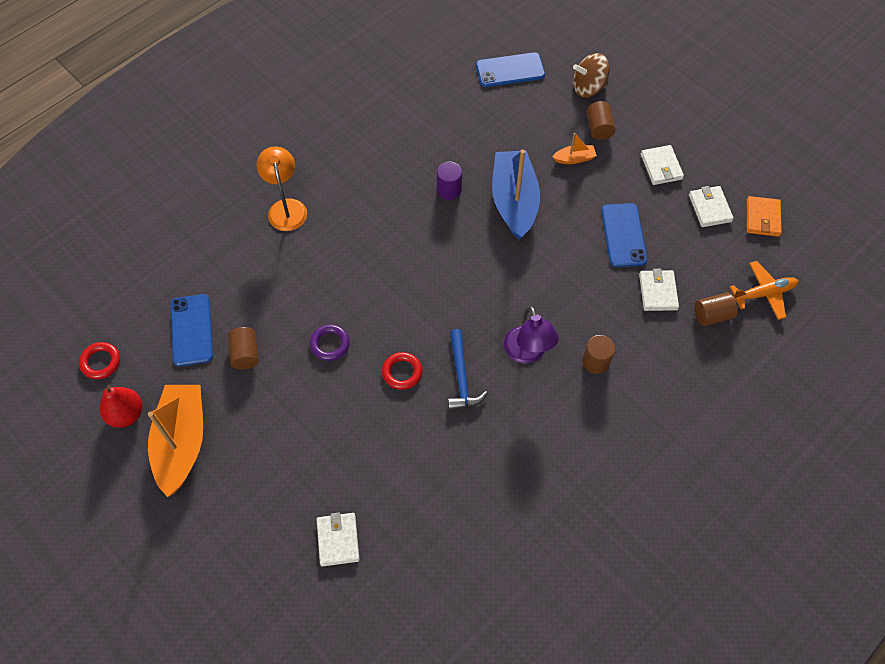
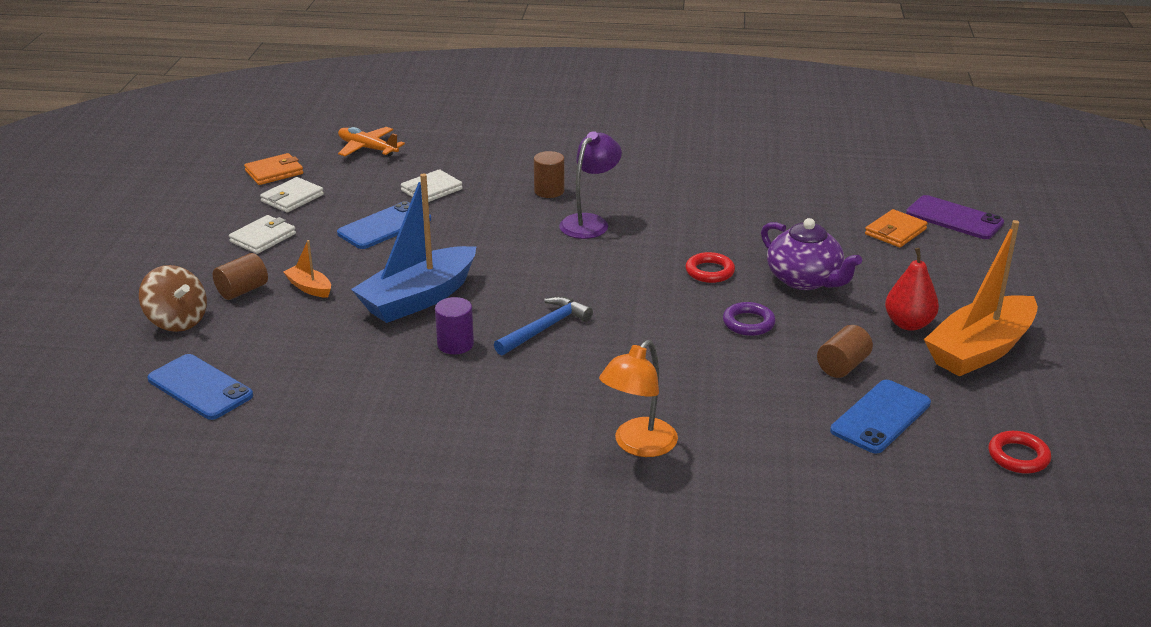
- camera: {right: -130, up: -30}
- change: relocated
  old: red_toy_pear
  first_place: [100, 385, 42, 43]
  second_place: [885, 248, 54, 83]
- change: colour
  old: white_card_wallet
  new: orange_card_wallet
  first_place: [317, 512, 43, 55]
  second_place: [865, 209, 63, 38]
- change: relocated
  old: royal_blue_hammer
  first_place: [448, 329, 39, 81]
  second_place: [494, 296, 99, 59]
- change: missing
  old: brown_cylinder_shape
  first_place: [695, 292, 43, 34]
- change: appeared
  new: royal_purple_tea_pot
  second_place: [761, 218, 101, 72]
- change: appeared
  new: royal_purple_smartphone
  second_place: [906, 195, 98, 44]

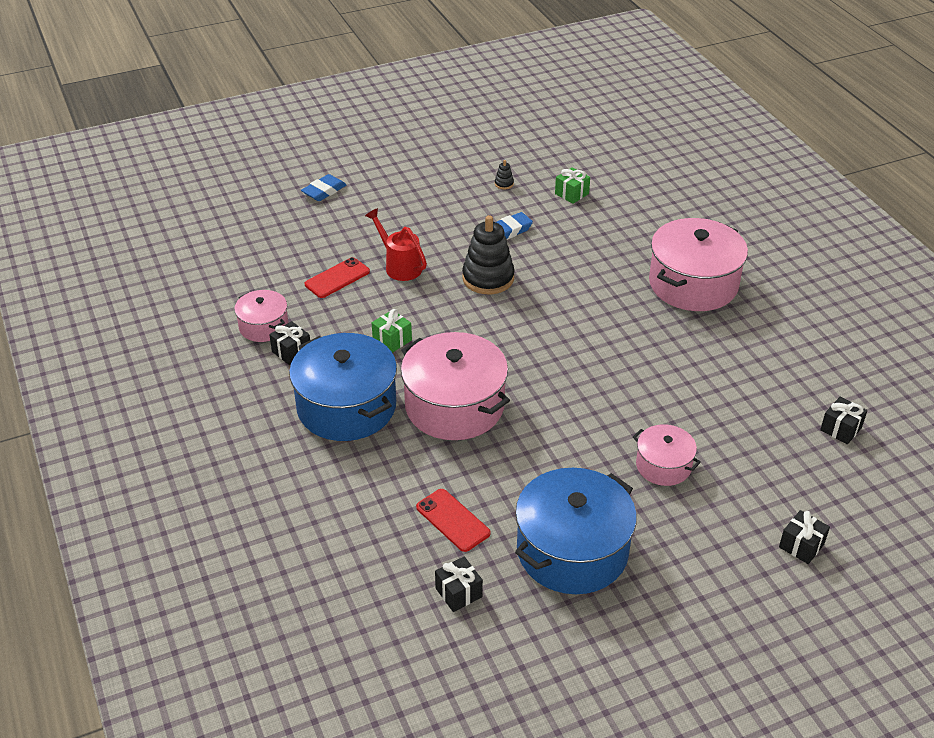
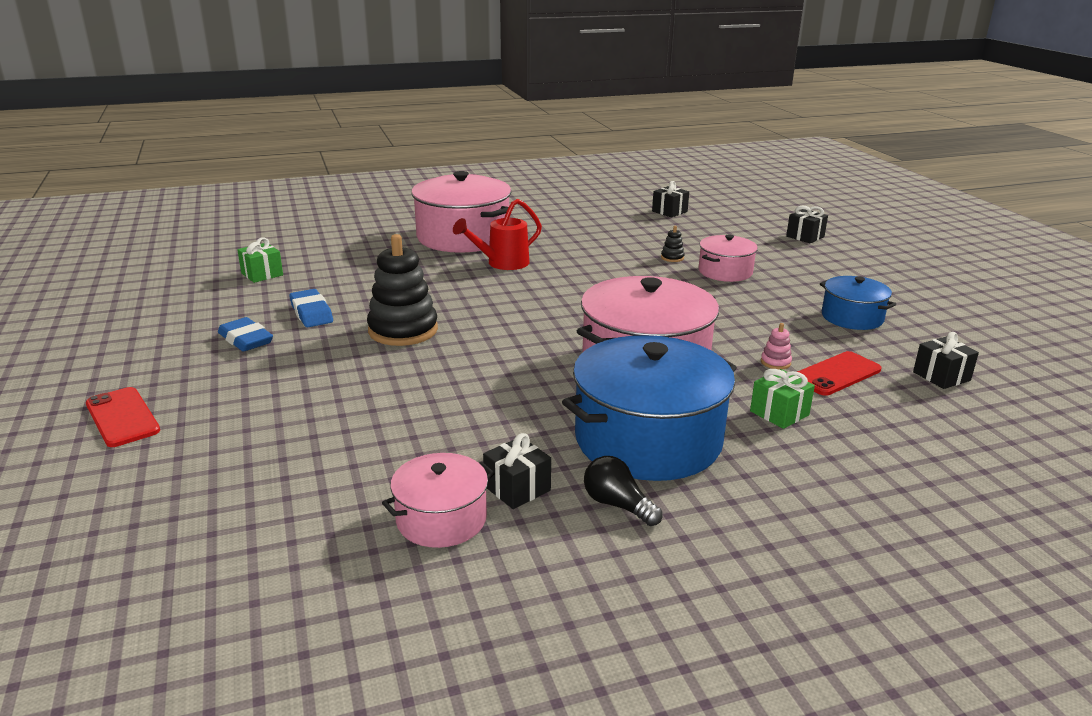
- camera: {right: -85, up: -15}
- change: relocated
  old: royal_blue_eraser
  first_place: [301, 174, 45, 27]
  second_place: [218, 317, 55, 35]
- change: relocated
  old: red_smartphone
  first_place: [305, 257, 65, 41]
  second_place: [86, 387, 74, 60]
- change: relocated
  old: red_sprinkling_can
  first_place: [365, 208, 62, 73]
  second_place: [453, 199, 89, 71]
- change: relocated
  old: emerald_gift
  first_place: [372, 309, 40, 44]
  second_place: [750, 369, 65, 60]
- change: relocated
  old: ebony_stacking_toy
  first_place: [495, 160, 19, 29]
  second_place: [661, 226, 24, 36]
- change: size
  old: royal_blue_pot
  first_place: [515, 468, 122, 126]
  second_place: [820, 276, 76, 54]
  factor: 0.53
- change: appeared
  new: ebony_bulb
  second_place: [584, 456, 78, 70]
- change: appeared
  new: rose-pink_stacking_toy
  second_place: [761, 323, 31, 46]

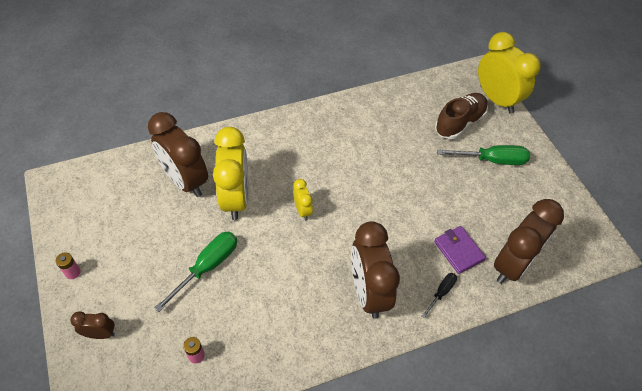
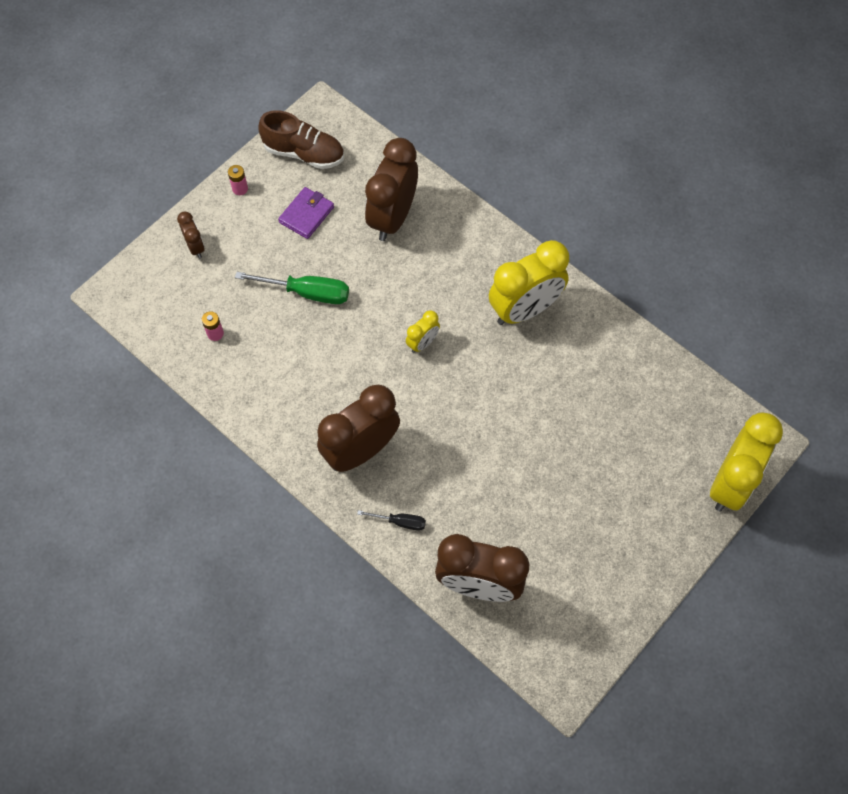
- camera: {right: 65, up: 10}
- change: relocated
  old: golden_clock
  first_place: [213, 127, 35, 93]
  second_place: [489, 240, 80, 85]
- change: relocated
  old: royal_purple_card_wallet
  first_place: [434, 226, 52, 48]
  second_place: [278, 187, 56, 52]
- change: relocated
  old: brown_sneaker
  first_place: [435, 93, 53, 46]
  second_place: [258, 110, 86, 59]
- change: missing
  old: emerald_flat_screwdriver
  first_place: [437, 145, 93, 20]

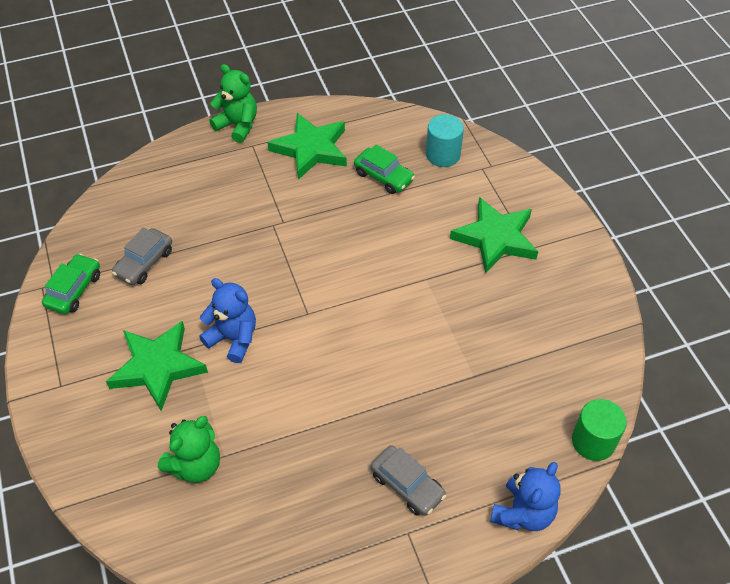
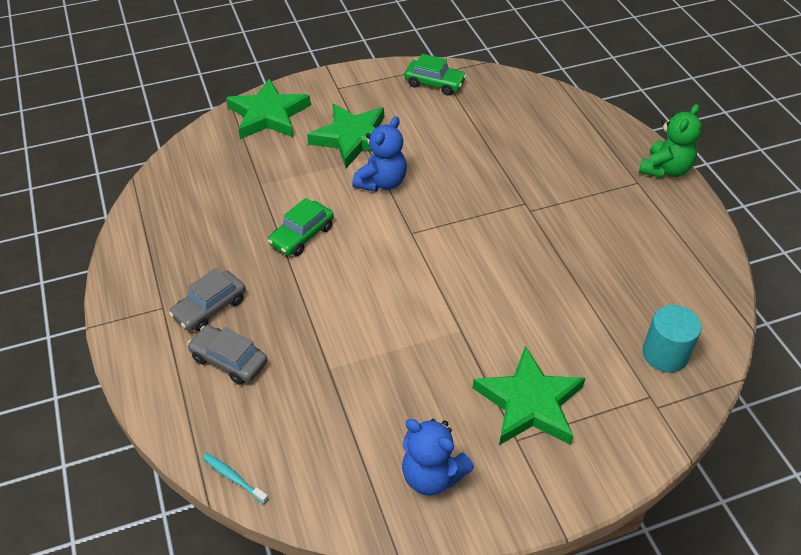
- camera: {right: 90, up: -5}
- change: relocated
  old: gray_toy_car
  first_place: [112, 228, 60, 57]
  second_place: [187, 325, 80, 60]
- change: missing
  old: emerald_stuffed_bear
  first_place: [158, 416, 62, 67]
- change: relocated
  old: emerald_five-pointed_star
  first_place: [267, 113, 80, 67]
  second_place: [226, 78, 85, 61]
- change: relocated
  old: emerald_toy_car
  first_place: [354, 145, 61, 49]
  second_place: [268, 198, 66, 58]
- change: relocated
  old: royal_blue_stuffed_bear
  first_place: [490, 462, 71, 69]
  second_place: [402, 419, 72, 77]
- change: exchanged
  old: emerald_cylinder_shape
  new: aqua_tooth_brush
  first_place: [572, 399, 55, 62]
  second_place: [202, 453, 67, 51]

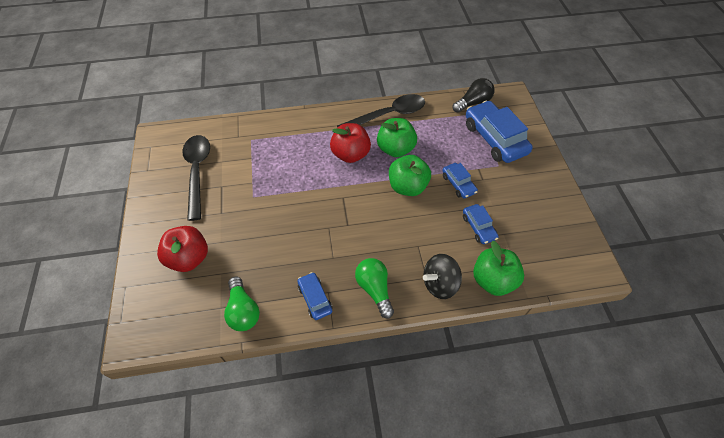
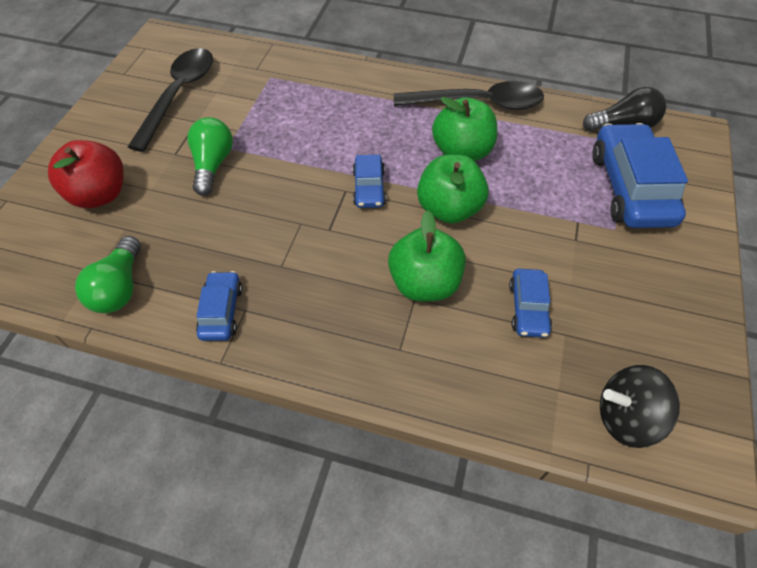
- camera: {right: 25, up: 0}
- change: missing
  old: red_apple
  first_place: [330, 123, 41, 40]
- change: relocated
  old: emerald_bulb
  first_place: [355, 258, 39, 60]
  second_place: [187, 117, 46, 79]
- change: relocated
  old: ebony_toy_top
  first_place: [423, 254, 39, 45]
  second_place: [600, 365, 80, 83]
- change: relocated
  old: royal_blue_toy_car
  first_place: [442, 163, 36, 35]
  second_place: [353, 155, 33, 53]
- change: relocated
  old: emerald_apple
  first_place: [473, 241, 51, 55]
  second_place: [388, 210, 78, 91]

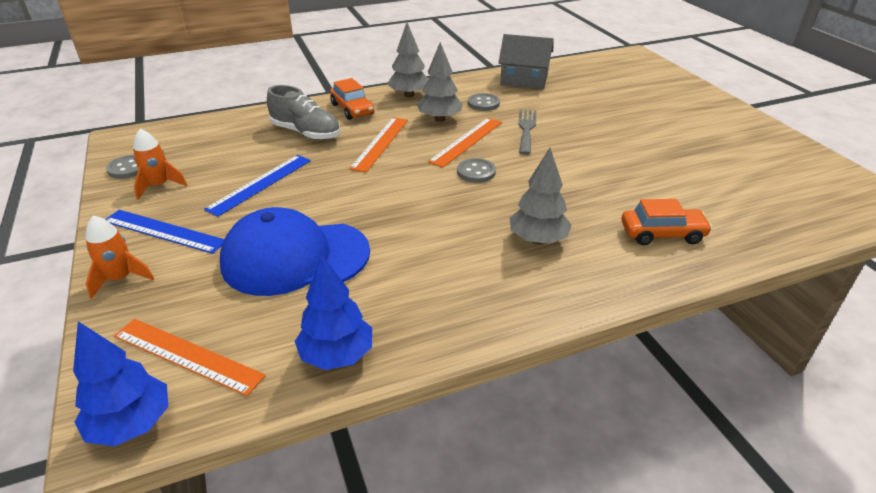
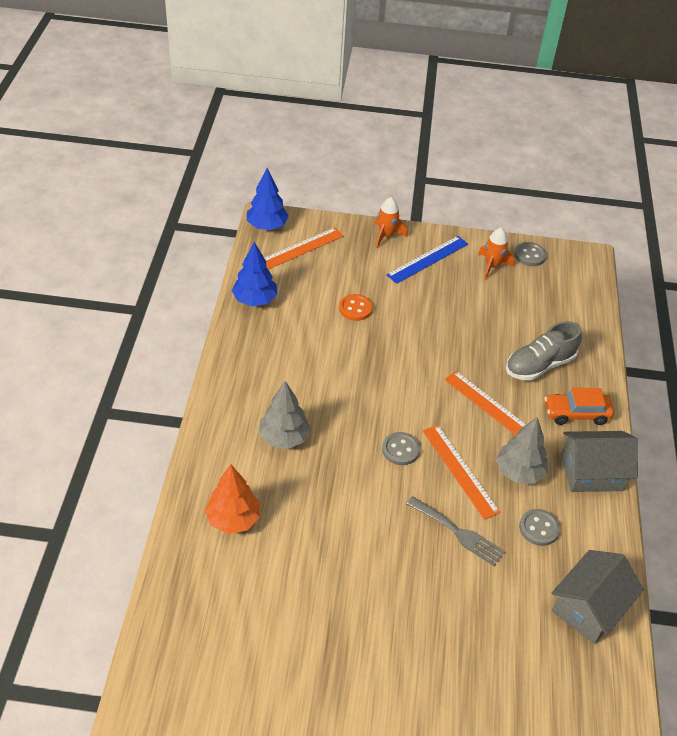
- camera: {right: 115, up: 10}
- change: missing
  old: royal_blue_ruler
  first_place: [204, 155, 107, 62]
- change: exchanged
  old: royal_blue_cap
  new: orange_sewing_button
  first_place: [220, 207, 150, 89]
  second_place: [339, 294, 34, 27]
- change: exchanged
  old: gray_toy_tree
  new: gray_cottage
  first_place: [387, 23, 41, 75]
  second_place: [561, 431, 77, 61]
- change: exchanged
  old: orange_toy_car
  new: orange_toy_tree
  first_place: [622, 199, 90, 46]
  second_place: [205, 464, 55, 70]

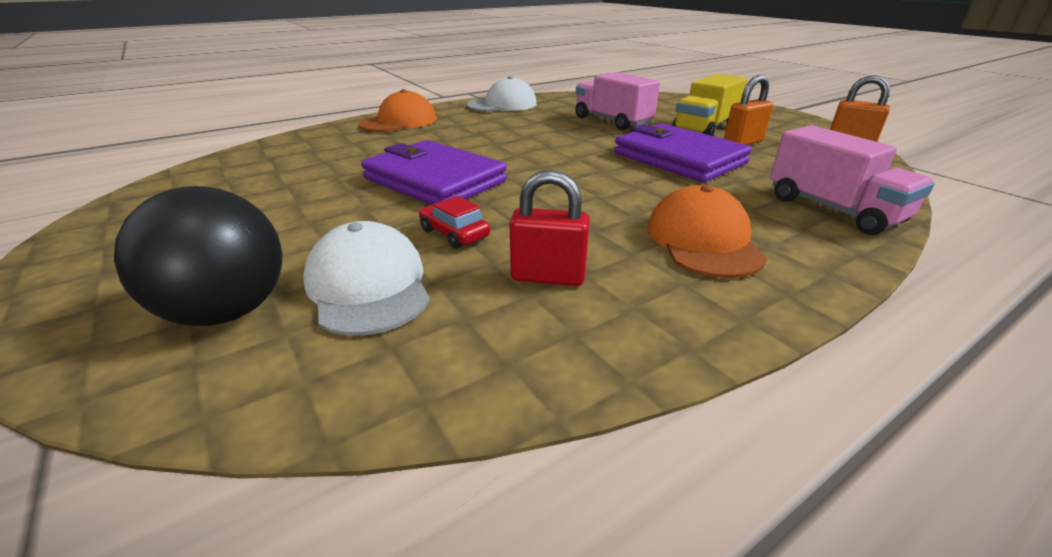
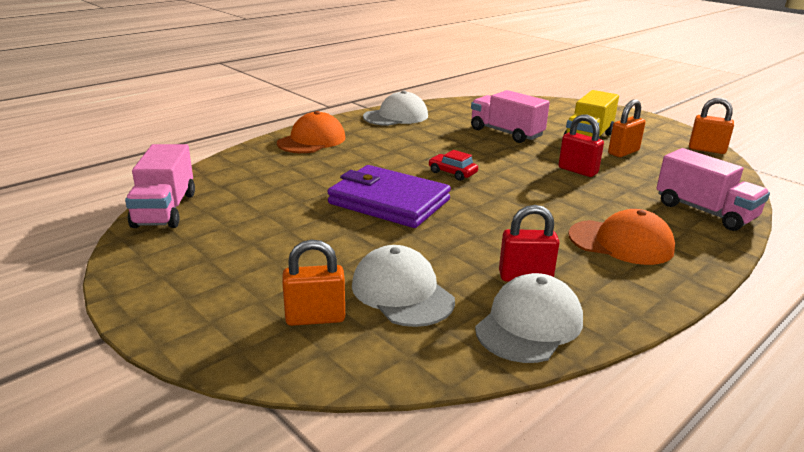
- camera: {right: -10, up: -5}
- change: exchanged
  old: ebony_play_ball
  new: orange_lock
  first_place: [114, 186, 168, 140]
  second_place: [282, 239, 63, 87]
- change: relocated
  old: red_toy_car
  first_place: [419, 196, 71, 53]
  second_place: [428, 150, 50, 31]
- change: exchanged
  old: royal_purple_card_wallet
  new: red_lock
  first_place: [614, 123, 138, 59]
  second_place: [558, 114, 46, 63]
- change: spun
  old: orange_cap
  first_place: [647, 185, 120, 93]
  second_place: [568, 209, 107, 56]
  degrees: 120
- change: appeared
  new: rose-pink_lorry
  second_place: [125, 144, 70, 84]
- change: appeared
  new: white_cap
  second_place: [475, 273, 108, 90]

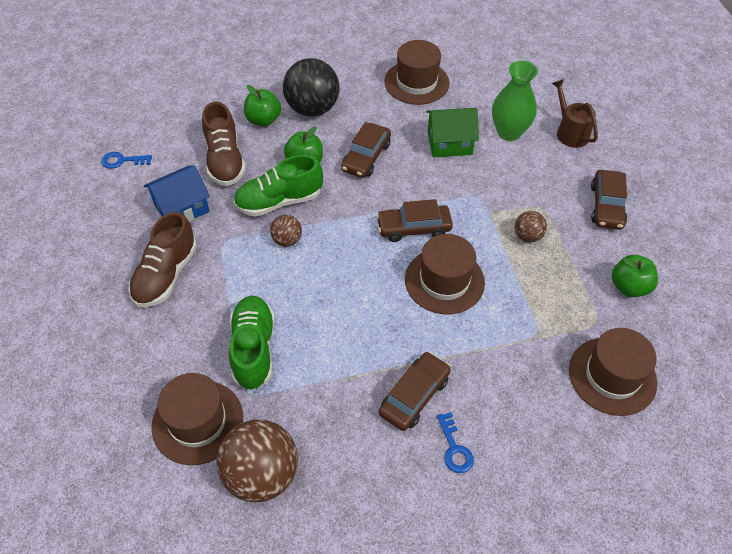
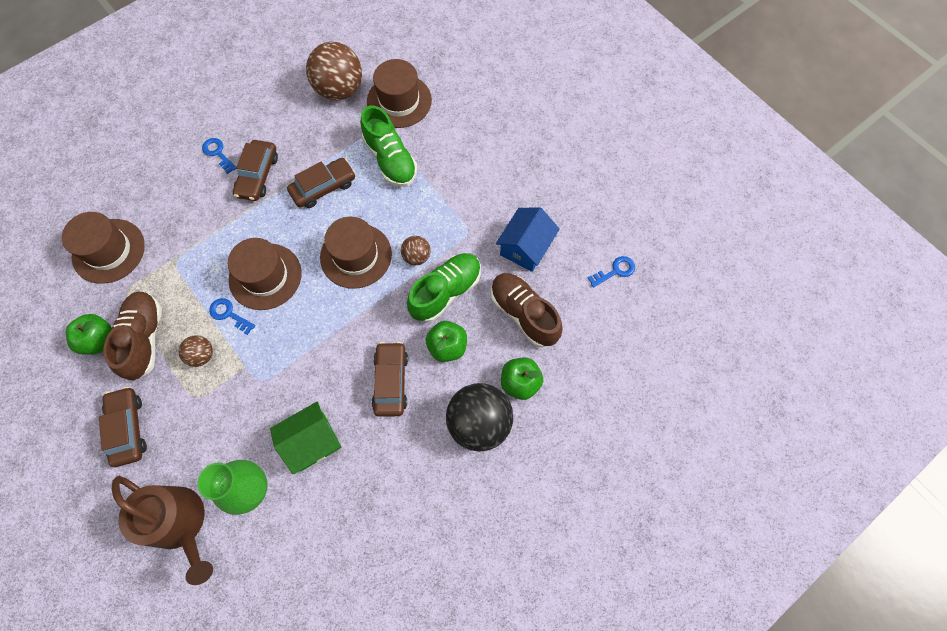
- camera: {right: 155, up: 15}
- change: relocated
  old: brown_sneaker
  first_place: [128, 212, 69, 95]
  second_place: [104, 291, 58, 89]
- change: relocated
  old: brown_toy_car
  first_place: [376, 199, 77, 43]
  second_place: [287, 158, 68, 50]
- change: relocated
  old: brown_tall_hat
  first_place: [384, 40, 66, 65]
  second_place: [320, 217, 72, 72]
- change: size
  old: brown_sprinkling_can
  first_place: [552, 79, 46, 69]
  second_place: [112, 476, 101, 109]
  factor: 1.52
- change: appeared
  new: royal_blue_door_key
  second_place: [209, 298, 46, 37]

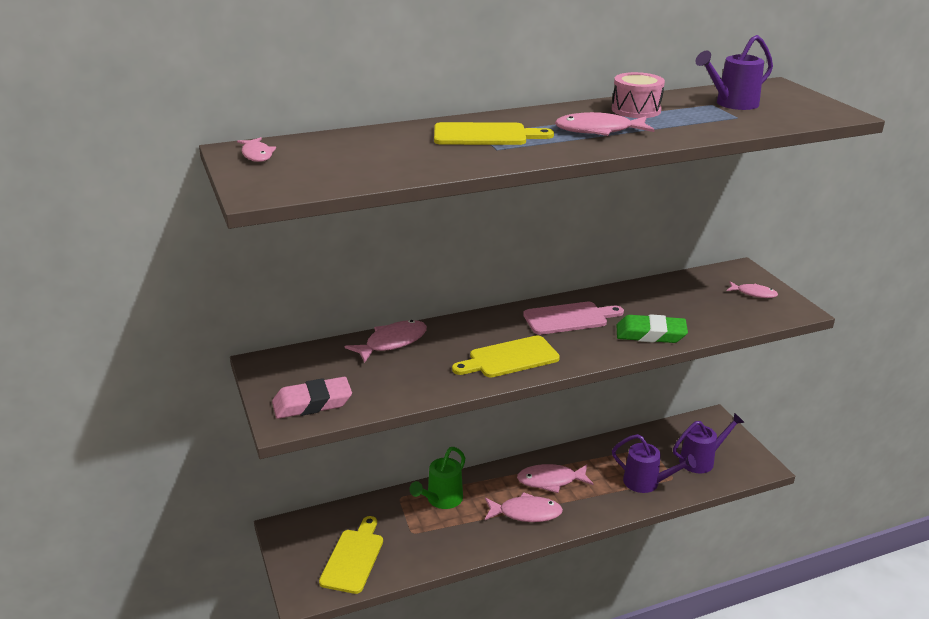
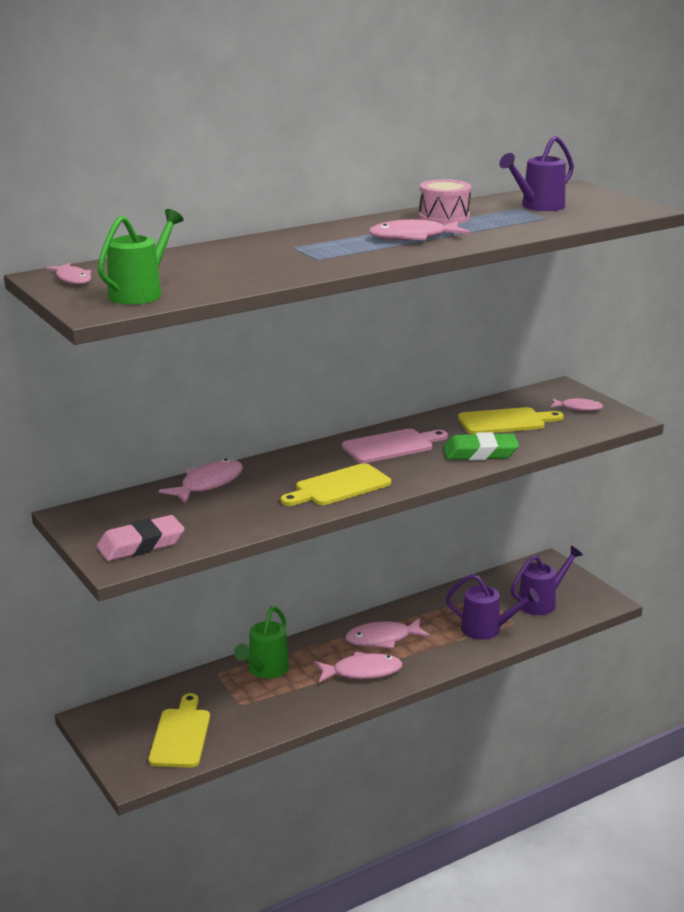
- camera: {right: -10, up: -5}
- change: relocated
  old: golden_chopping_board
  first_place: [434, 122, 120, 23]
  second_place: [458, 407, 106, 27]
- change: appeared
  new: emerald_sprinkling_can
  second_place: [97, 209, 87, 96]

